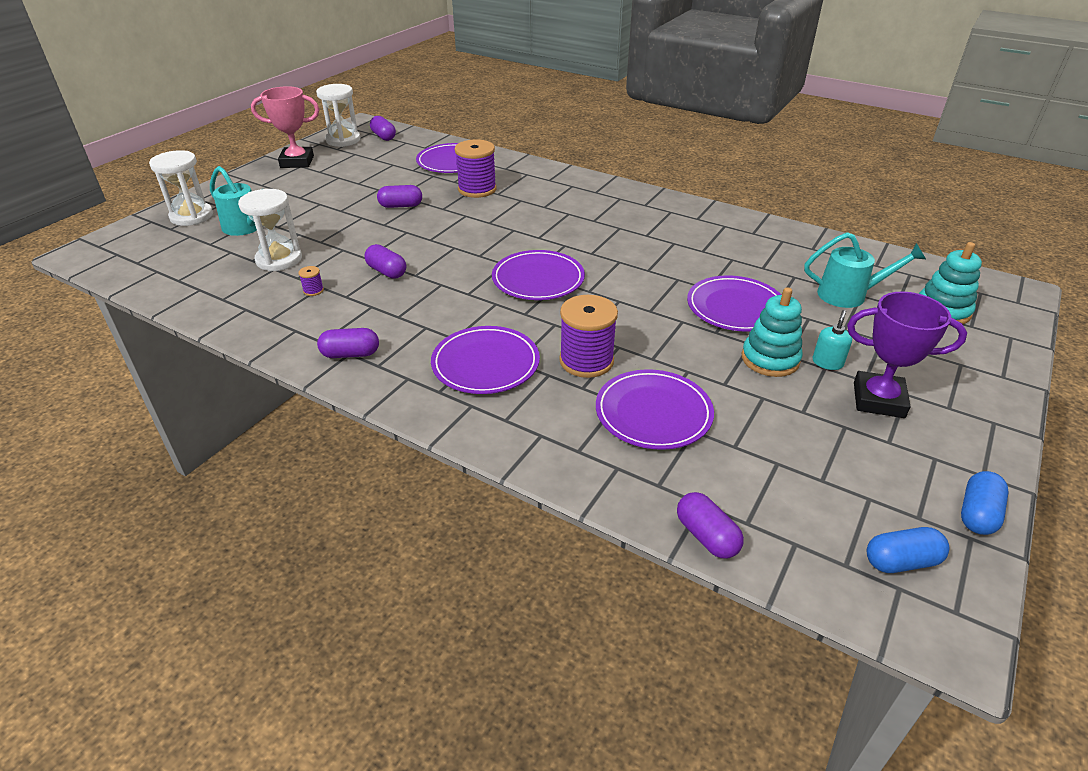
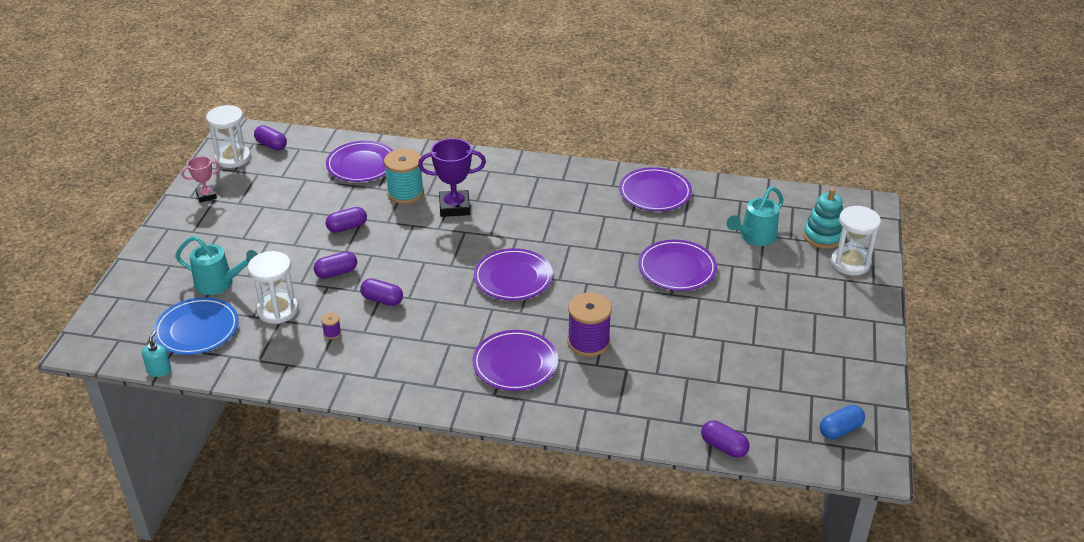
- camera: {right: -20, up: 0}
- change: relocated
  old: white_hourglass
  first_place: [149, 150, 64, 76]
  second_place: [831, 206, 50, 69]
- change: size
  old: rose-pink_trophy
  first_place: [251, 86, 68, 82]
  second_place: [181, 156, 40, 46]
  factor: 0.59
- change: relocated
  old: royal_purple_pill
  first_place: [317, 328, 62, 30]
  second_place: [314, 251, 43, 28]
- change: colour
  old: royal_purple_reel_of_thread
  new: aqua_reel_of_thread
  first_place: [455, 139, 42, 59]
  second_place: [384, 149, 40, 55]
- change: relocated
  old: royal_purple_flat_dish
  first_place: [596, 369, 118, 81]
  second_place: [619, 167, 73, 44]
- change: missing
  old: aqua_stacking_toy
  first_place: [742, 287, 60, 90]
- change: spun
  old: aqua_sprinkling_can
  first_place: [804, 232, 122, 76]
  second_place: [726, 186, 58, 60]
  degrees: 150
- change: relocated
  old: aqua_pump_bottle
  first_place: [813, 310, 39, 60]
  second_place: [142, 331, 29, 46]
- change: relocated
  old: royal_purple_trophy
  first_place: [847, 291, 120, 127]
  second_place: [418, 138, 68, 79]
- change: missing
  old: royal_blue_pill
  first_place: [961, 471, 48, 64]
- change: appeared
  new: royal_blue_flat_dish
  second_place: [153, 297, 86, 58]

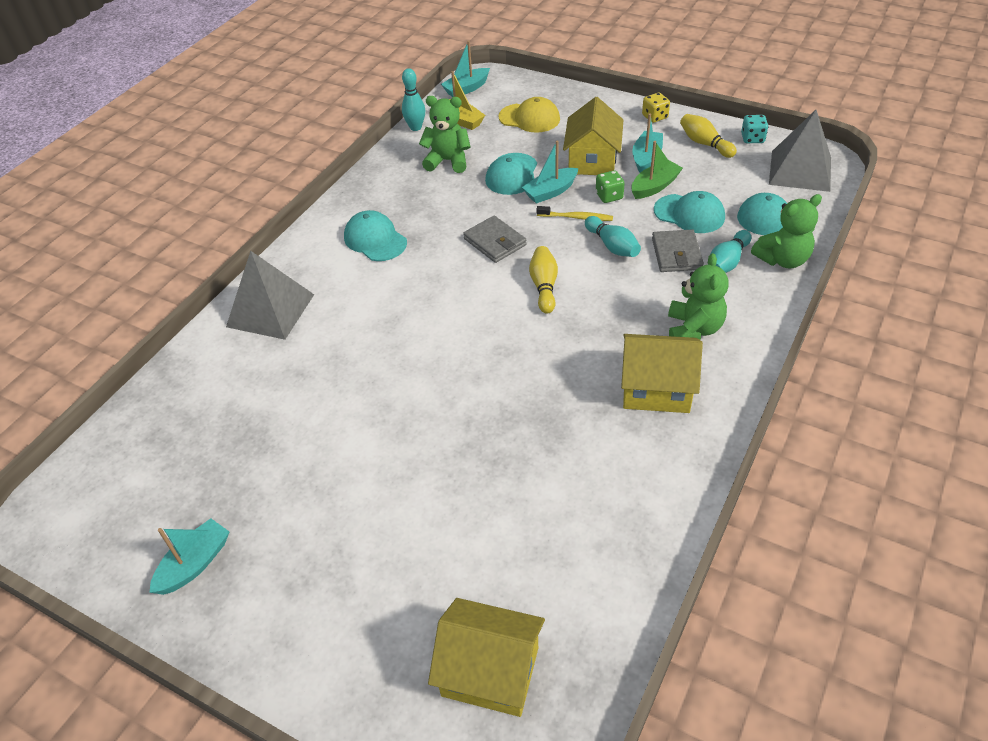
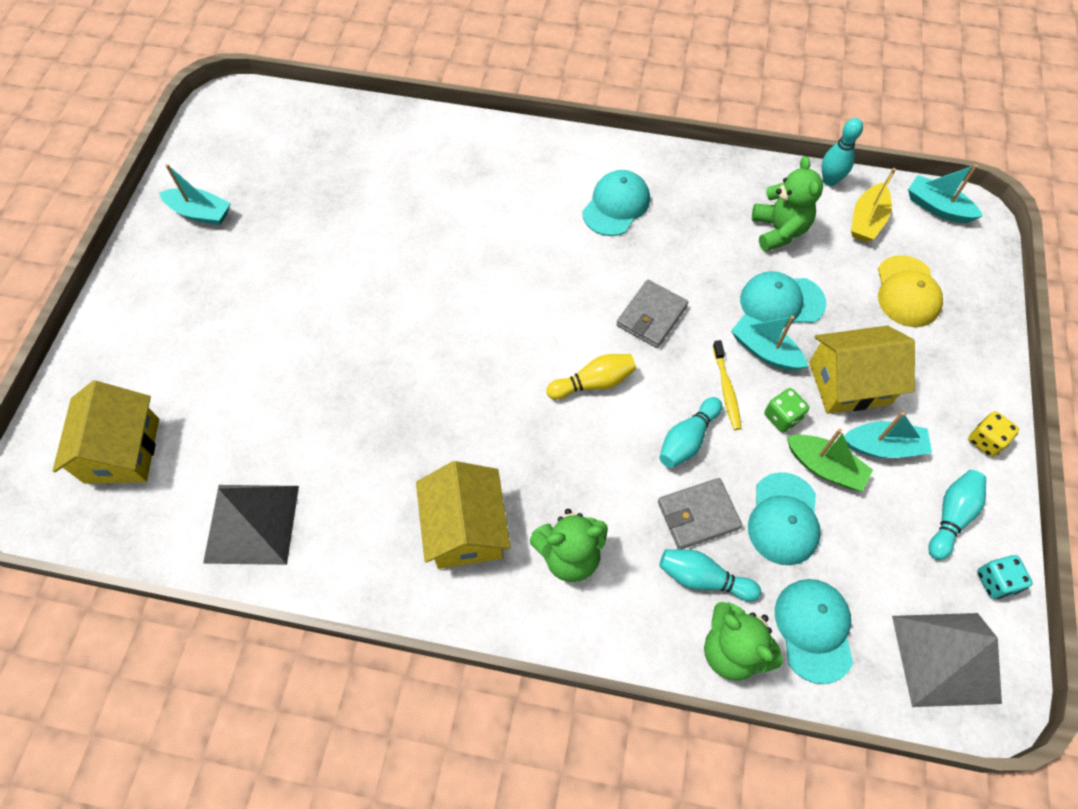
- camera: {right: 70, up: 15}
- change: relocated
  old: gray_pyramid_shape
  first_place: [226, 251, 88, 89]
  second_place: [203, 485, 96, 80]
- change: colour
  old: golden_bowling_pin
  new: aqua_bowling_pin
  first_place: [680, 114, 57, 44]
  second_place: [928, 470, 58, 90]

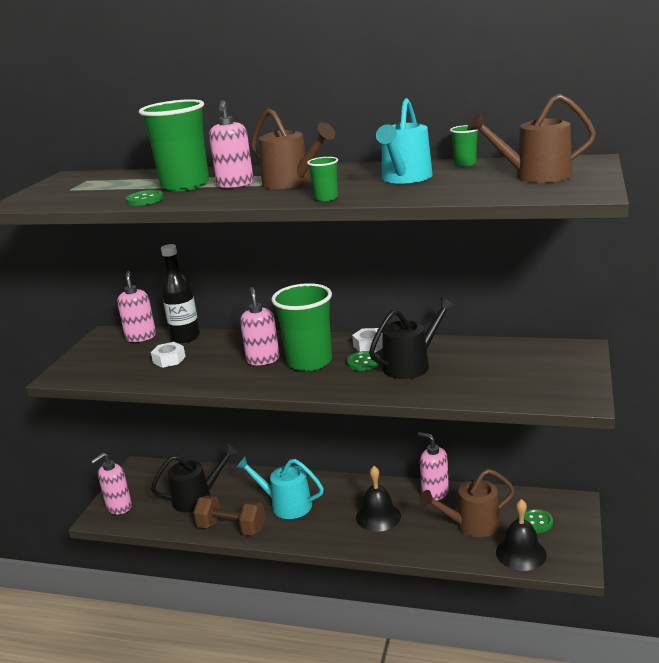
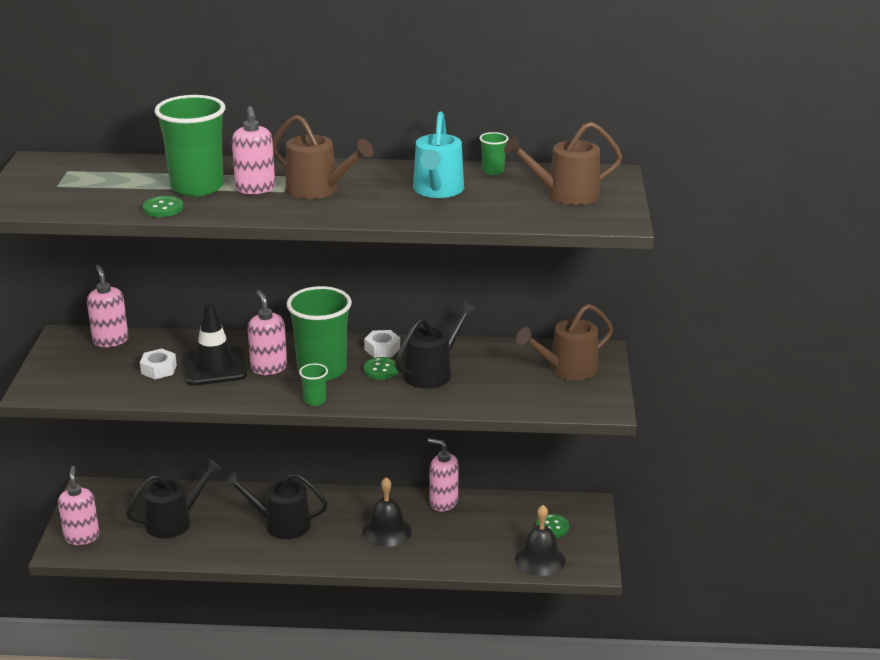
- camera: {right: -15, up: 5}
- change: spun
  old: rose-pink_pump_bottle
  first_place: [91, 453, 41, 61]
  second_place: [58, 466, 42, 79]
  degrees: 135
- change: missing
  old: ebony_flask
  first_place: [161, 244, 39, 99]
- change: missing
  old: brown_free_weight
  first_place: [193, 495, 72, 40]
- change: colour
  old: aqua_sprinkling_can
  new: ebony_sprinkling_can
  first_place: [236, 457, 88, 62]
  second_place: [224, 472, 104, 67]
- change: relocated
  old: emerald_tumbler
  first_place: [307, 157, 31, 44]
  second_place: [299, 363, 29, 43]
- change: relocated
  old: brown_sprinkling_can
  first_place: [420, 469, 95, 68]
  second_place: [516, 304, 97, 76]
- change: appeared
  new: ebony_road_cone
  second_place: [183, 302, 64, 84]

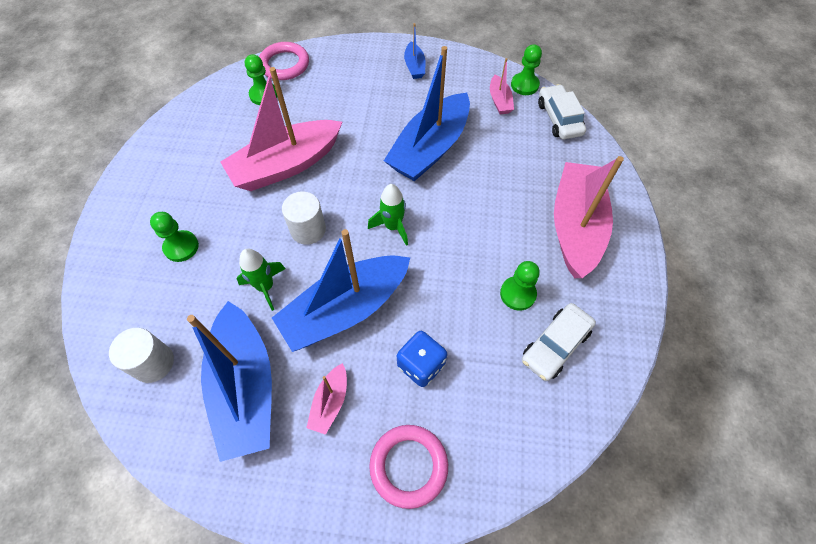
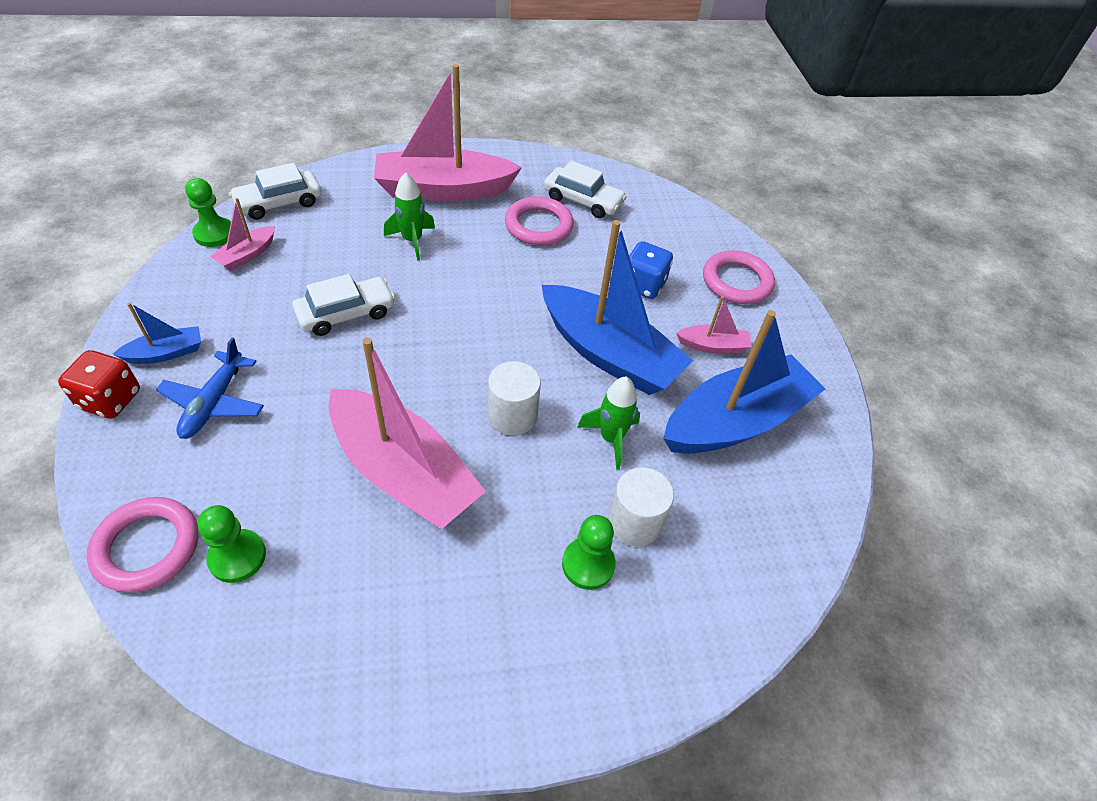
- camera: {right: -110, up: -10}
- change: relocated
  old: white_cylinder_shape
  first_place: [109, 328, 65, 55]
  second_place: [608, 467, 66, 79]
- change: relocated
  old: emerald_spaceship
  first_place: [368, 184, 40, 62]
  second_place: [384, 172, 51, 89]
- change: exchanged
  old: royal_blue_sailboat
  new: white_toy_car
  first_place: [384, 46, 86, 135]
  second_place: [292, 274, 103, 62]
- change: spun
  old: rose-pink_sailboat
  first_place: [490, 58, 24, 56]
  second_place: [210, 198, 65, 73]
  degrees: 150
- change: exchanged
  old: emerald_pawn
  new: rose-pink_torus
  first_place: [500, 261, 40, 50]
  second_place: [505, 196, 69, 50]
- change: appeared
  new: red_die
  second_place: [58, 350, 82, 69]
- change: appeared
  new: royal_blue_aeroplane
  second_place: [156, 338, 108, 101]

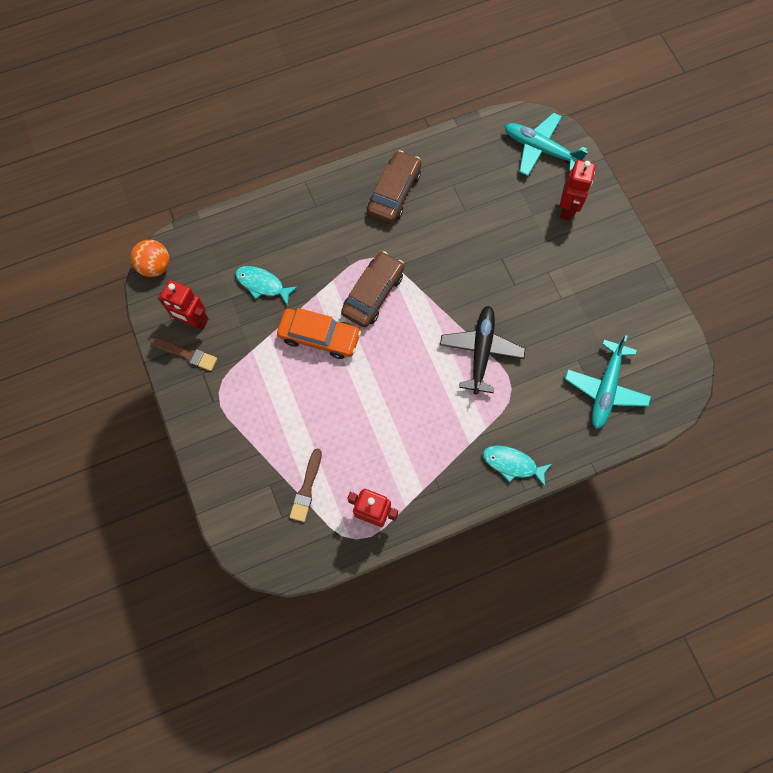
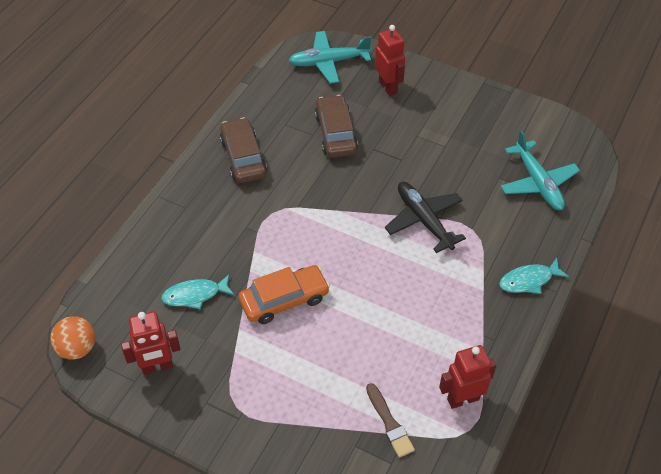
- camera: {right: -40, up: -20}
- change: missing
  old: brown_paint_brush
  first_place: [150, 337, 67, 34]
- change: relocated
  old: brown_toy_car
  first_place: [341, 251, 63, 77]
  second_place: [315, 95, 43, 63]

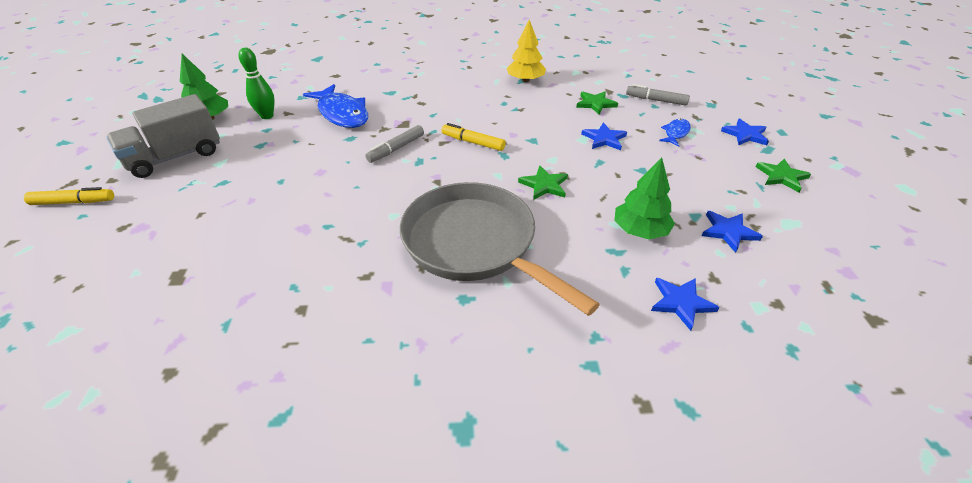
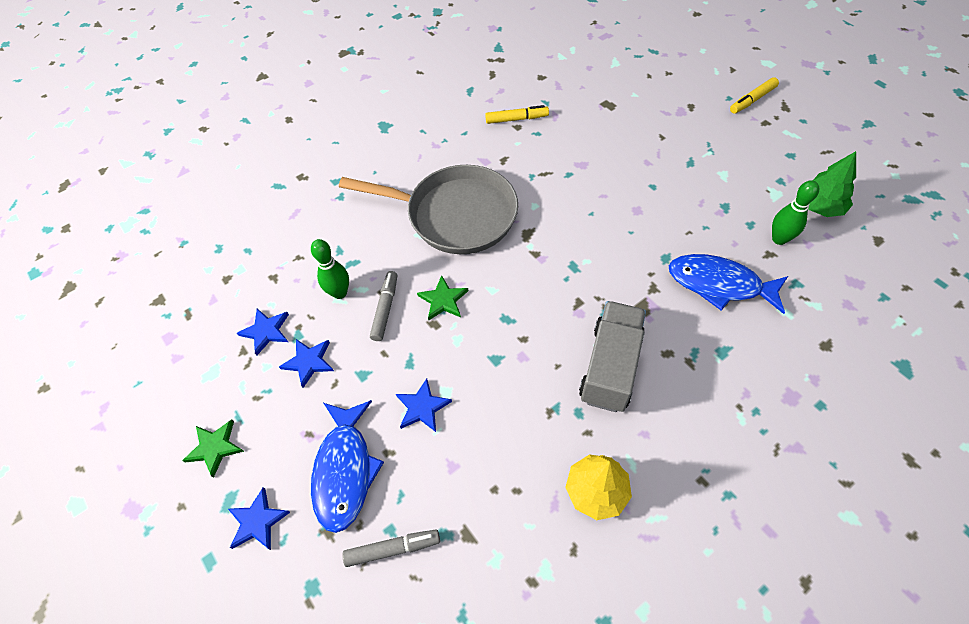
- camera: {right: 150, up: 15}
- change: relocated
  old: gray_lorry
  first_place: [107, 94, 113, 84]
  second_place: [579, 301, 67, 111]
- change: relocated
  old: gray_marker
  first_place: [365, 125, 59, 38]
  second_place: [370, 271, 27, 70]
- change: relocated
  old: golden_marker
  first_place: [442, 123, 64, 28]
  second_place: [485, 105, 64, 19]
- change: missing
  old: emerald_five-pointed_star
  first_place: [576, 91, 42, 24]
- change: exchanged
  old: emerald_toy_tree
  new: emerald_bowling_pin
  first_place: [614, 157, 61, 82]
  second_place: [311, 239, 38, 60]
- change: relocated
  old: royal_blue_five-pointed_star
  first_place: [651, 278, 69, 53]
  second_place: [279, 339, 55, 49]
- change: size
  old: royal_blue_fish_figure
  first_place: [659, 119, 32, 28]
  second_place: [311, 400, 73, 133]
  factor: 1.95

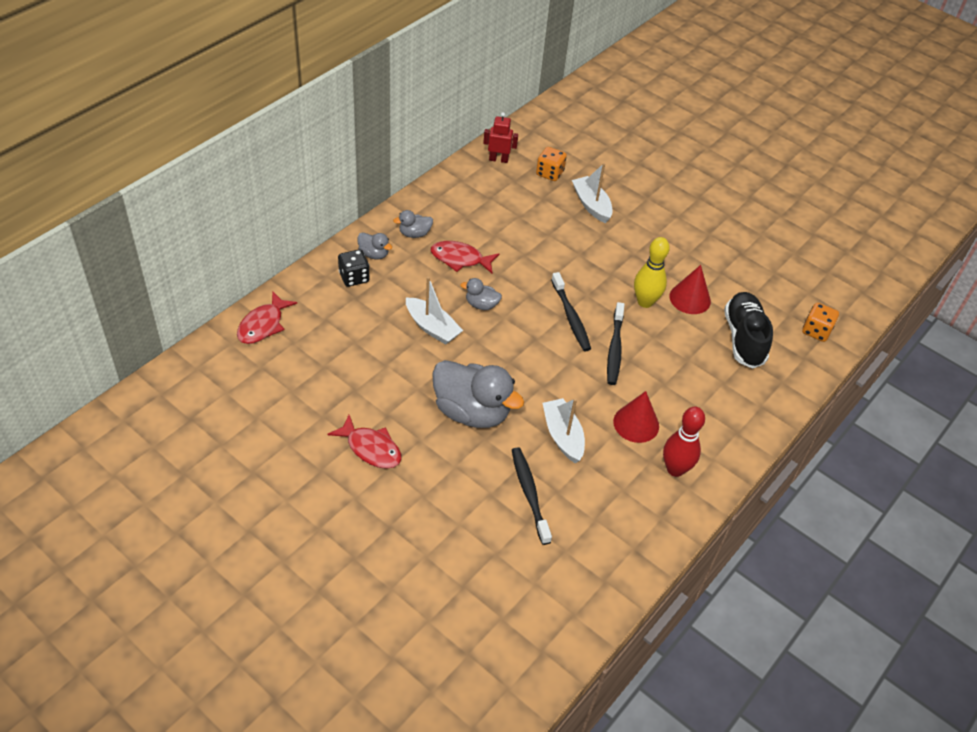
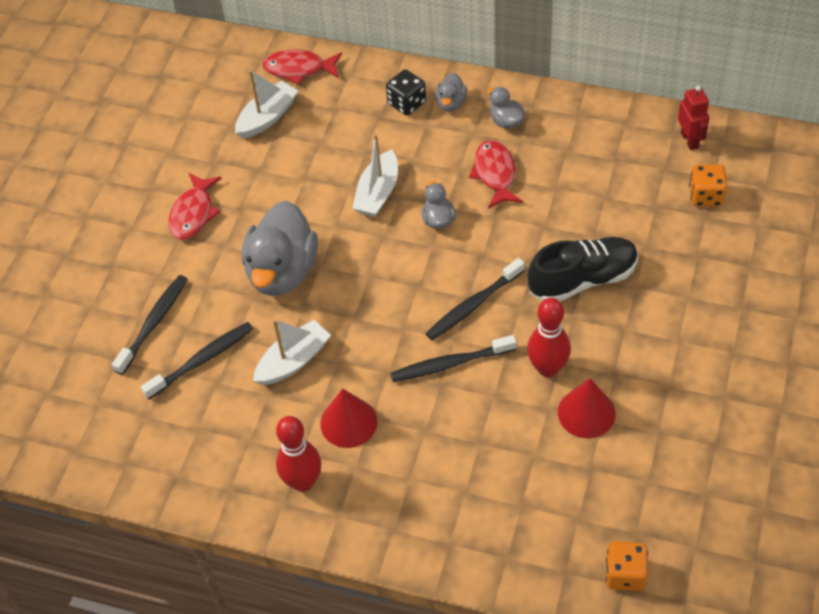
- camera: {right: 75, up: 5}
- change: relocated
  old: white_sailboat
  first_place: [572, 163, 41, 60]
  second_place: [235, 70, 63, 69]
- change: colour
  old: golden_bowling_pin
  new: red_bowling_pin
  first_place: [634, 237, 36, 71]
  second_place: [527, 298, 44, 79]
- change: relocated
  old: ebony_sneaker
  first_place: [724, 292, 49, 76]
  second_place: [528, 237, 110, 64]
- change: appeared
  new: ebony_tooth_brush
  second_place: [112, 275, 75, 100]

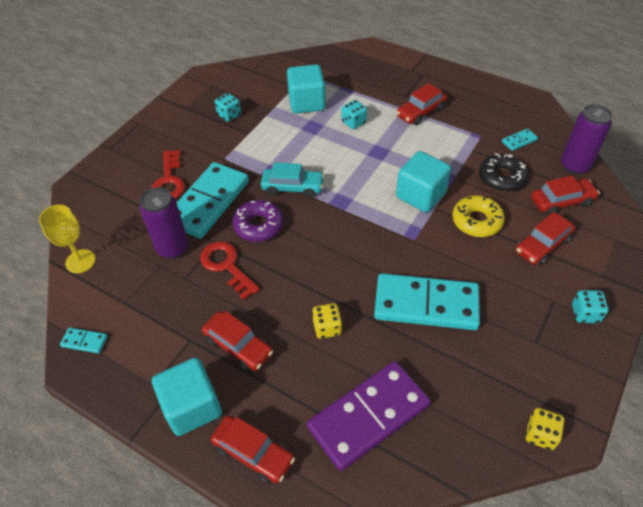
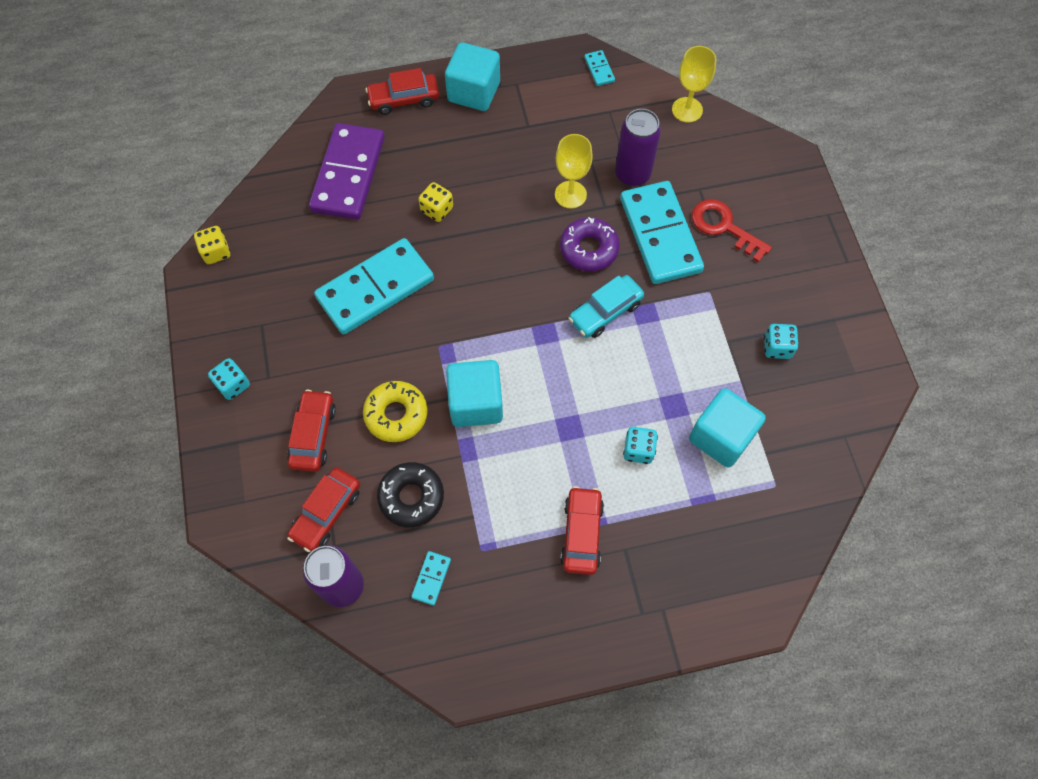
- camera: {right: 135, up: 15}
- change: spun
  old: aqua_domino_piece
  first_place: [60, 328, 48, 26]
  second_place: [584, 50, 31, 36]
  degrees: -75
- change: exchanged
  old: red_door_key
  new: golden_wine_glass
  first_place: [200, 241, 60, 59]
  second_place: [555, 134, 38, 74]
- change: missing
  old: red_toy_car
  first_place: [202, 311, 71, 60]

